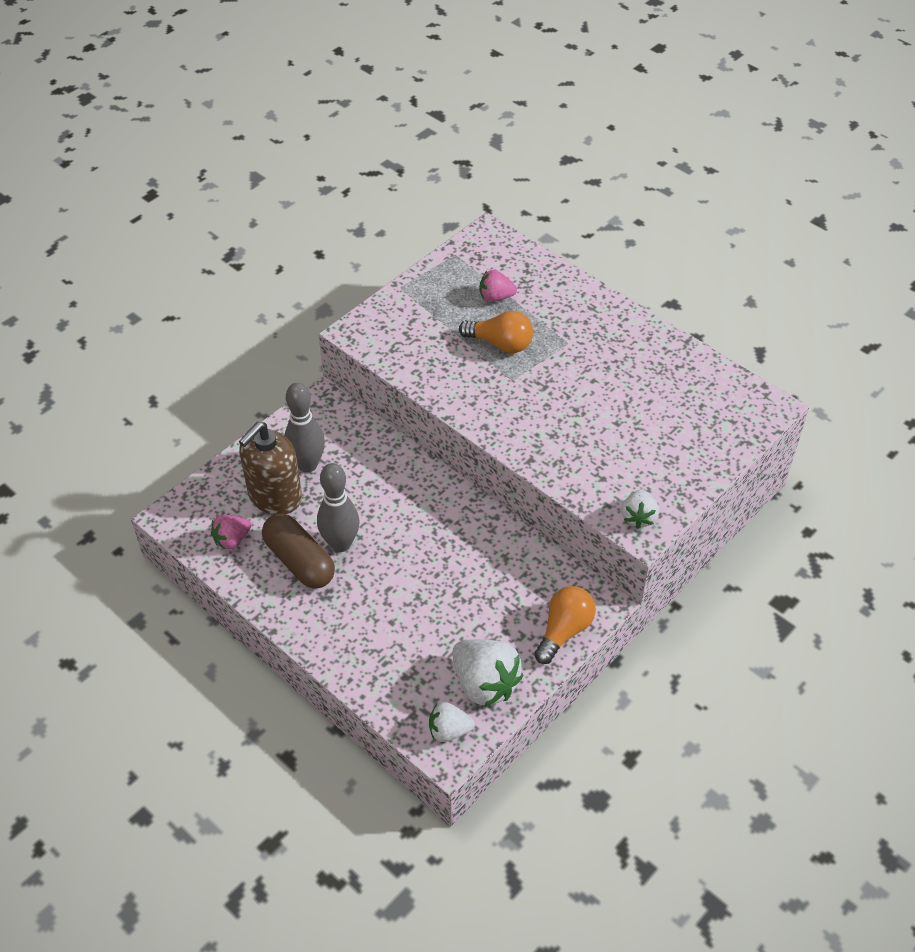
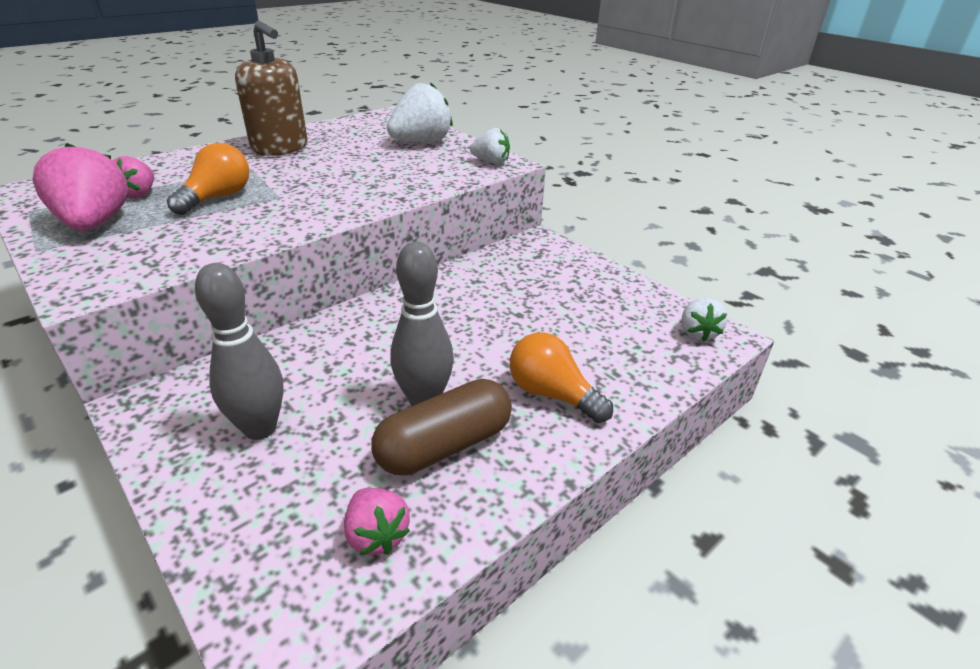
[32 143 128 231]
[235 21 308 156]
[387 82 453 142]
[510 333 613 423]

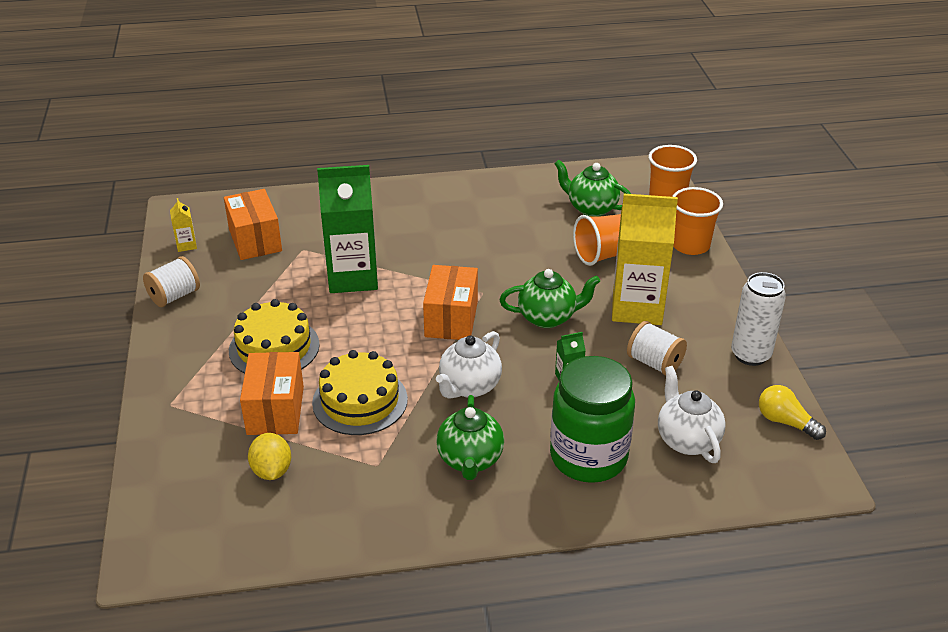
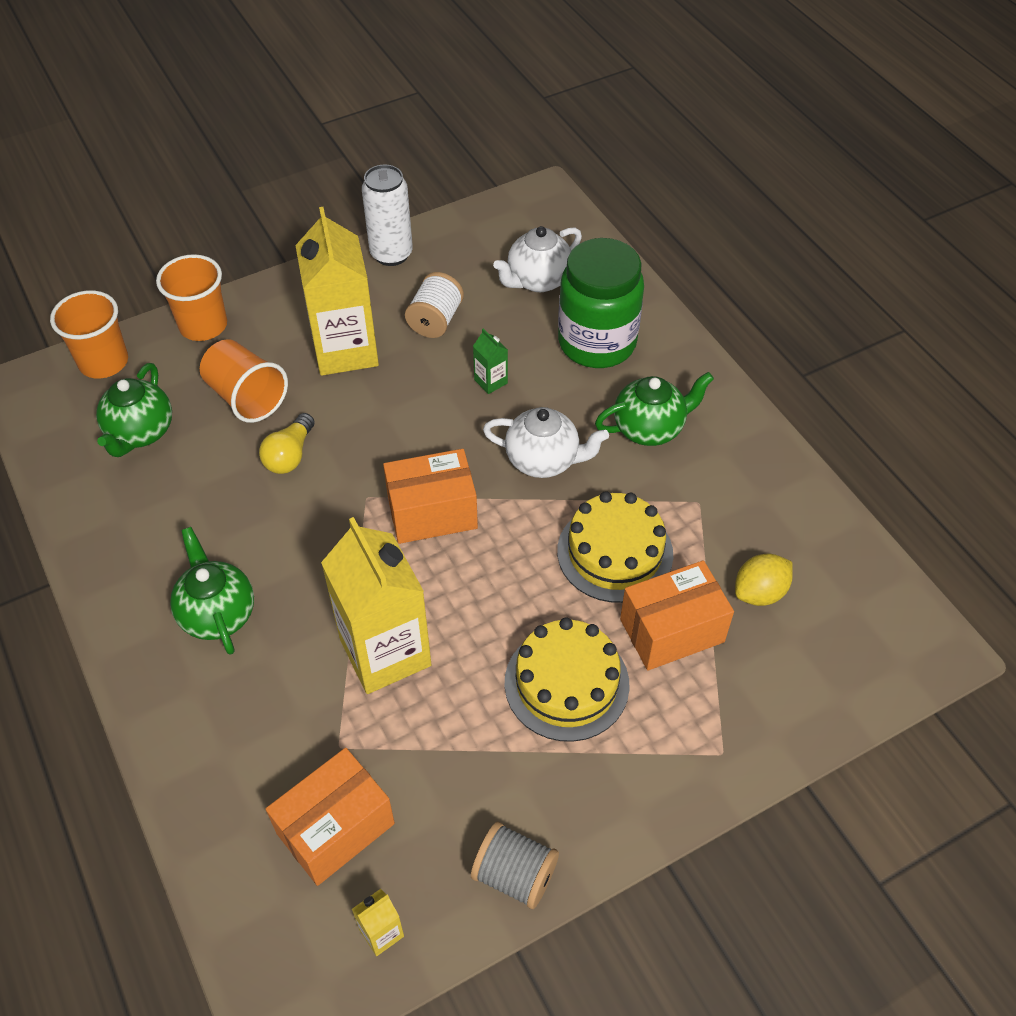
[170 527 254 655]
[259 413 315 474]
[471 822 559 909]
[321 517 432 694]

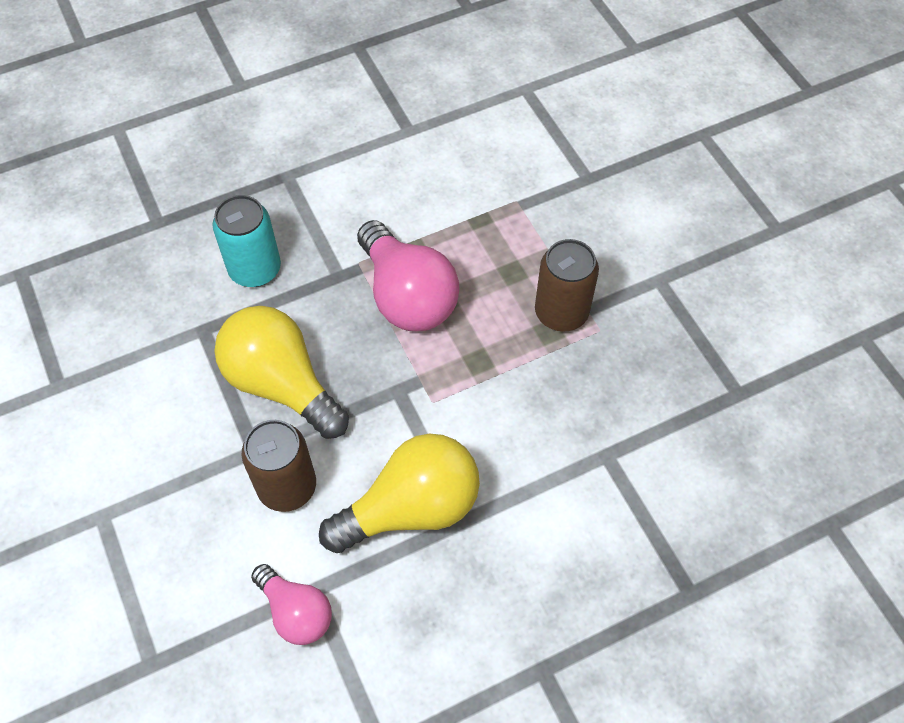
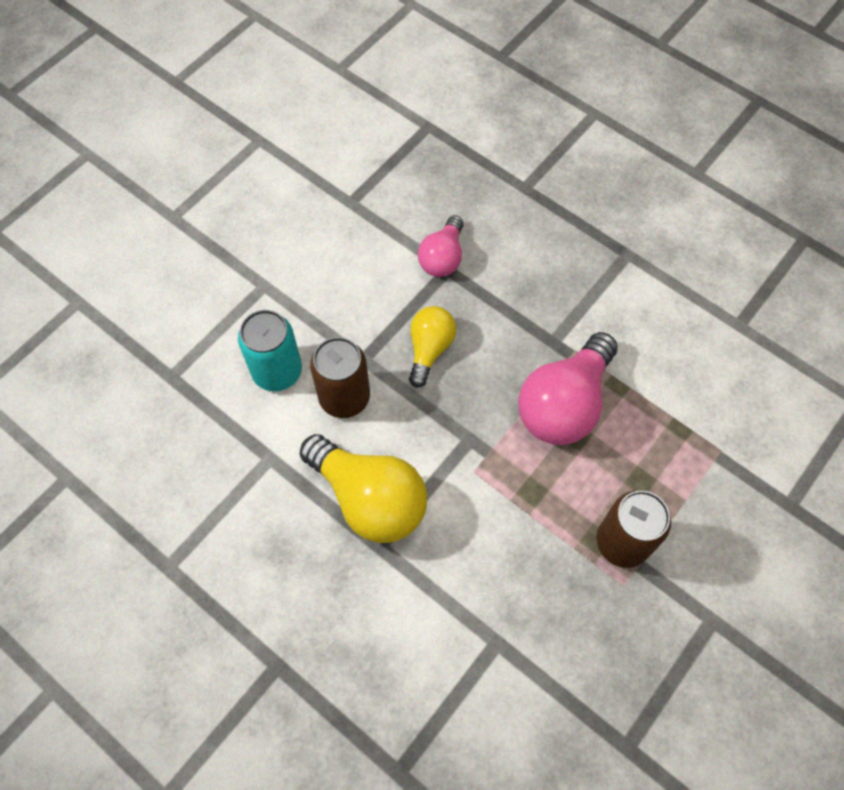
[238 310 302 391]
[418 215 463 277]
[409 306 456 388]

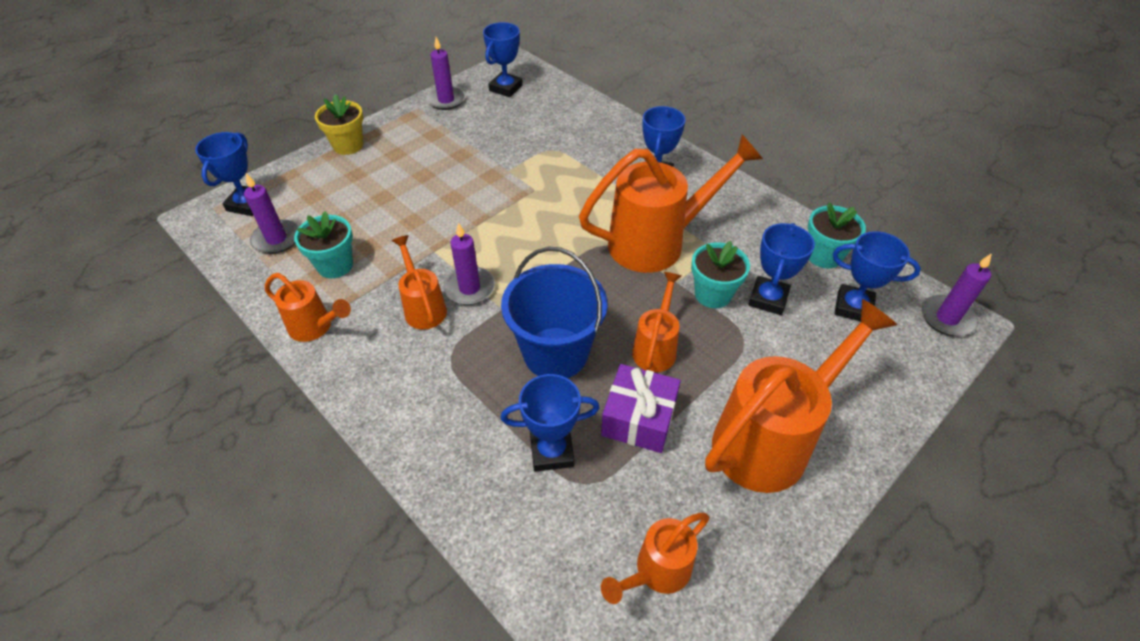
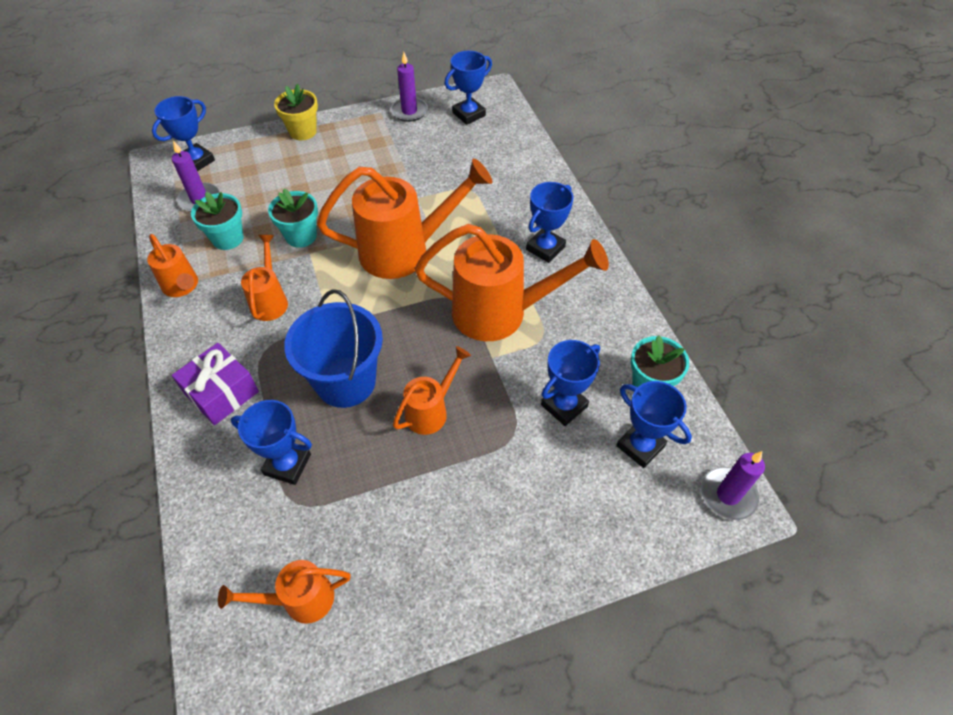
[443 222 495 305] (first image)
[172 343 259 425]
[268 188 318 248]
[317 158 493 279]

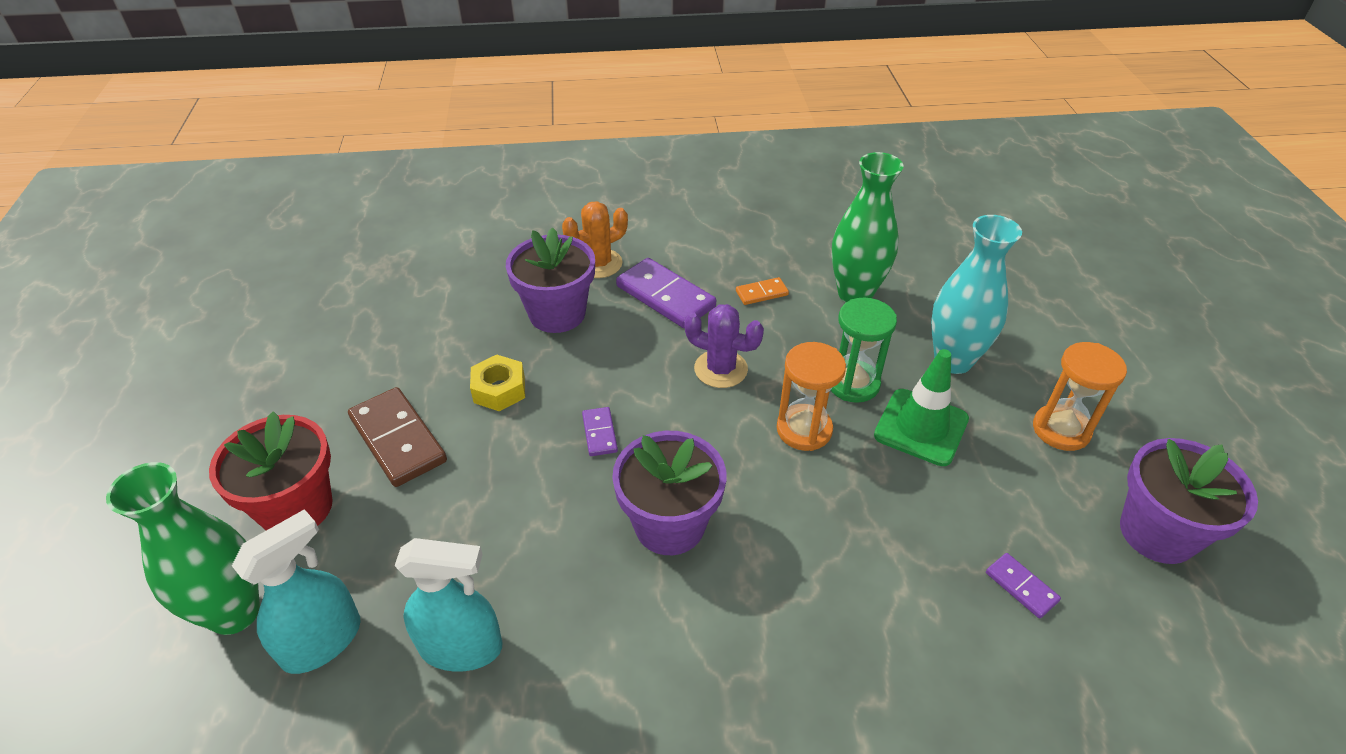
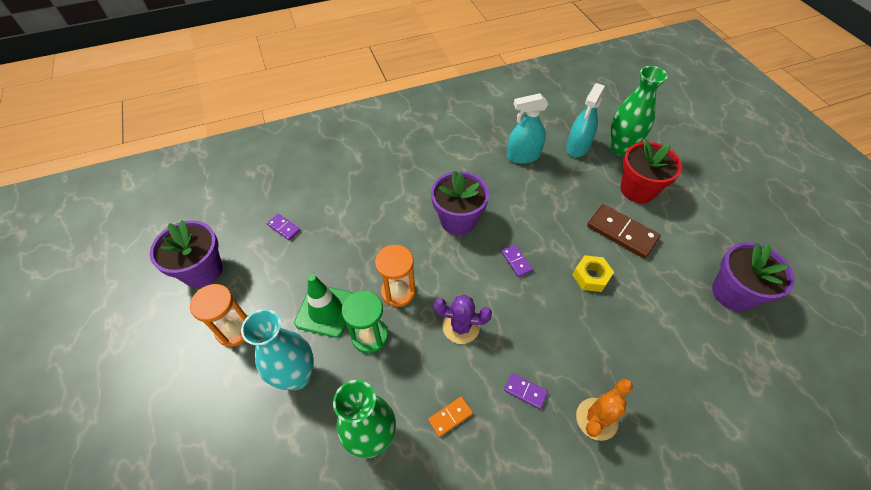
[712 242 795 311]
[504 373 548 409]

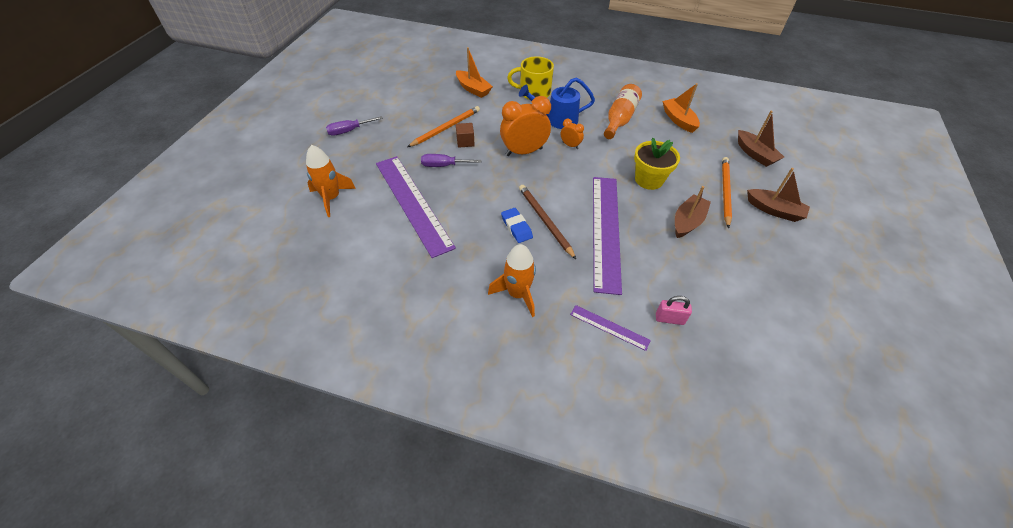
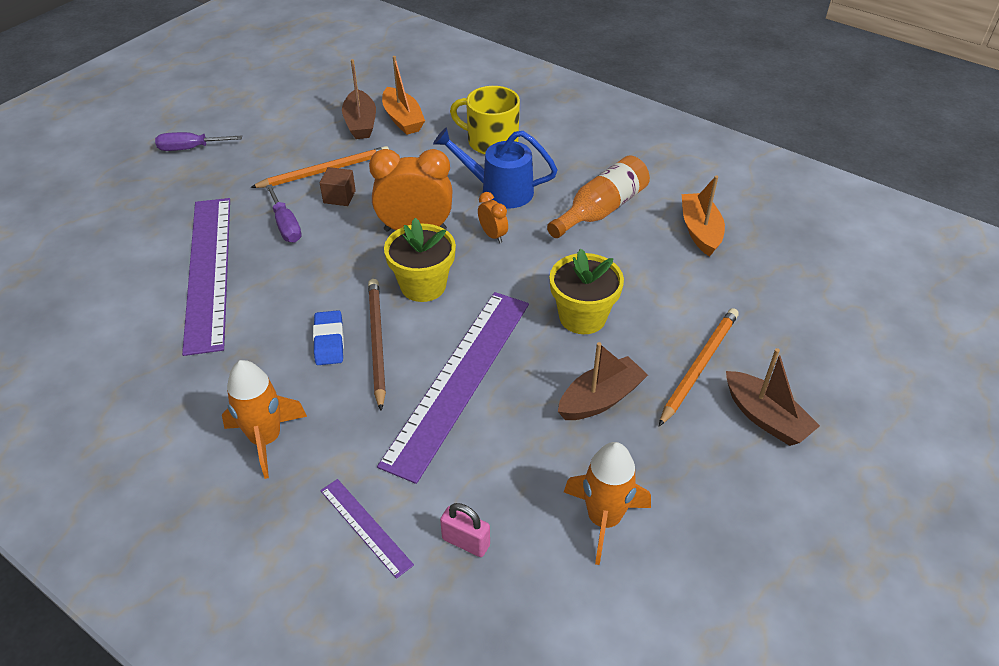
[384 218 456 302]
[564 442 651 565]
[342 59 376 139]
[266 184 302 243]

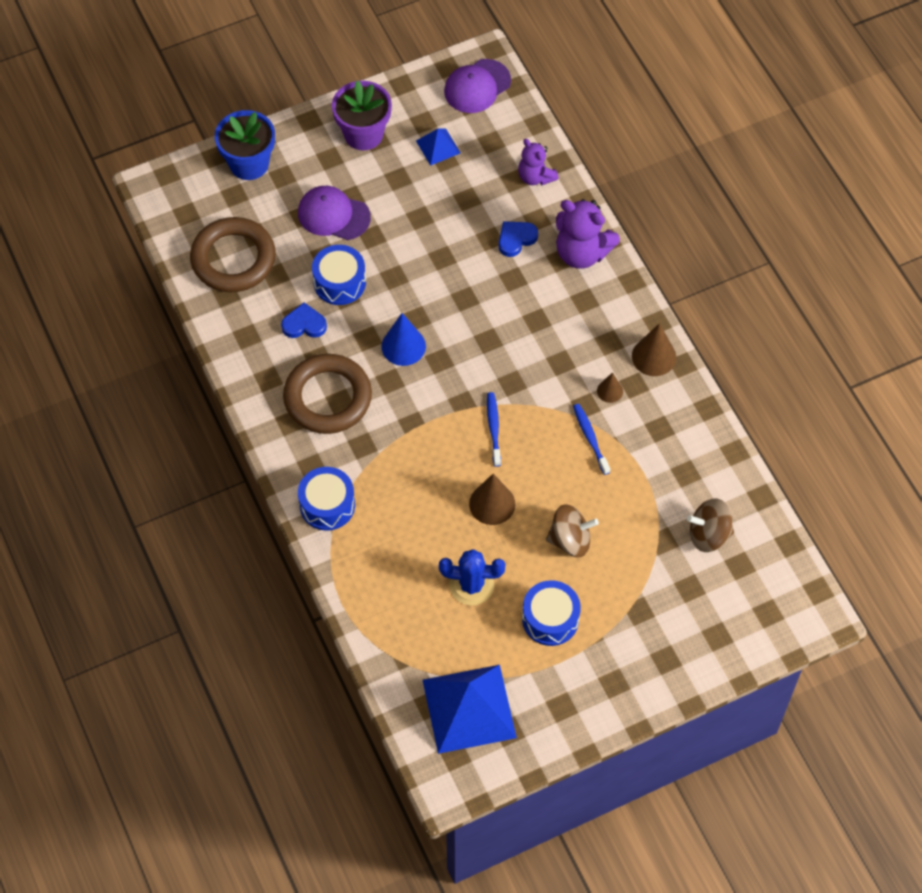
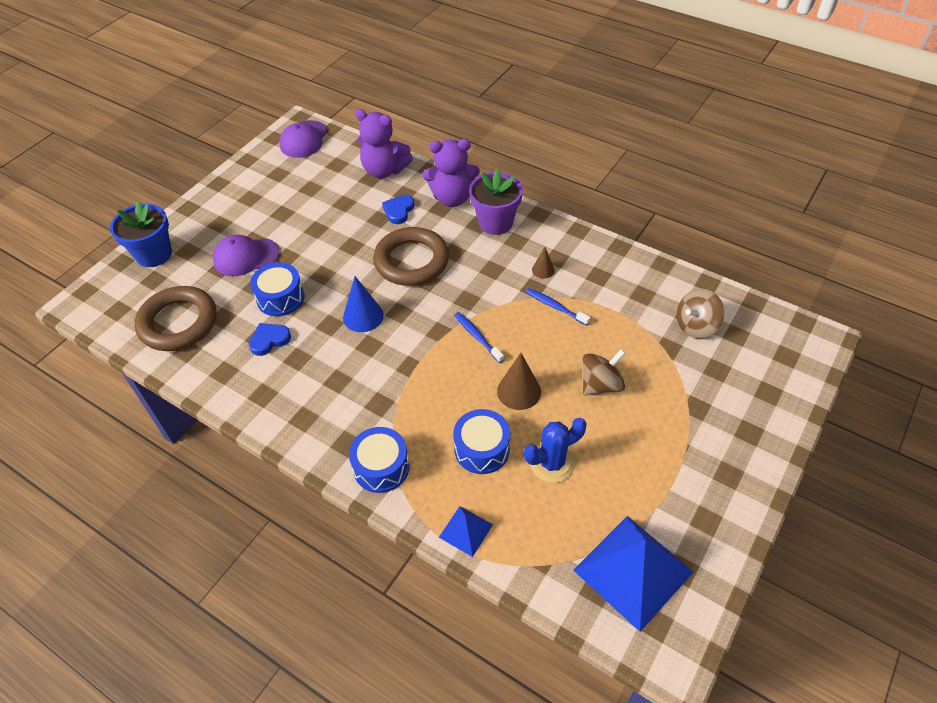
[632 323 676 376] (first image)
[373 227 449 286]
[469 169 523 235]
[439 506 493 557]
[453 409 511 474]
[355 109 413 178]

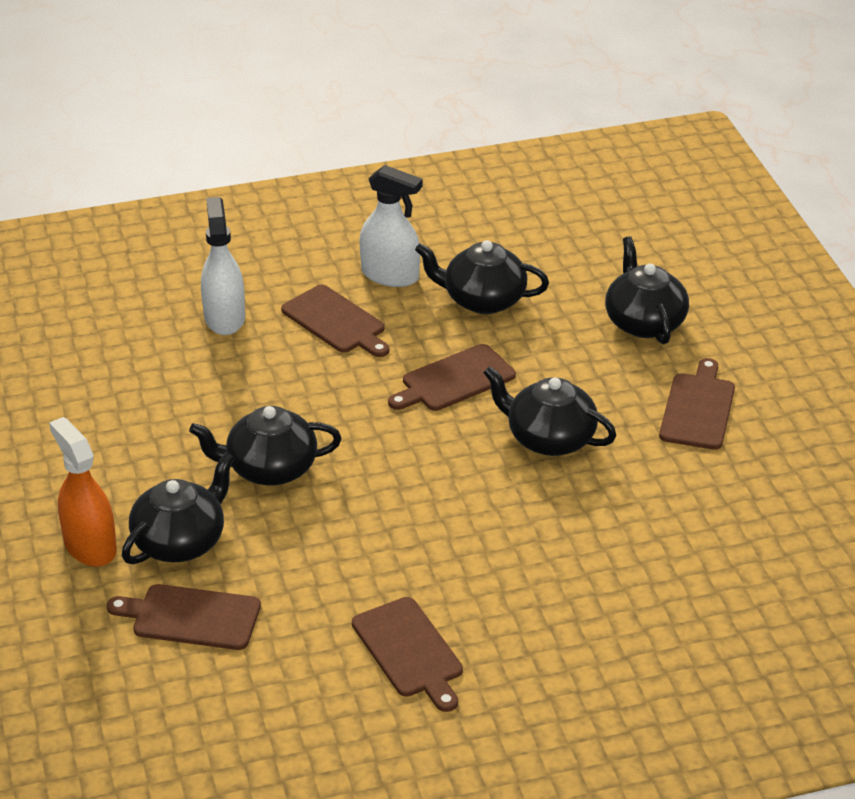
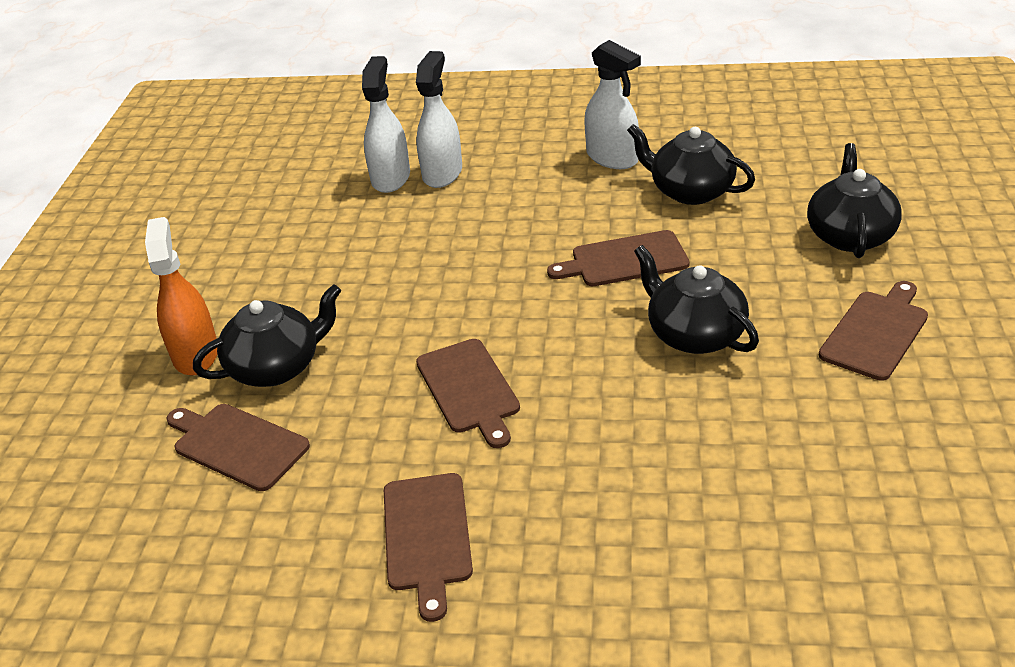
[189 406 341 485] (first image)
[362 56 410 193]
[416 339 520 448]

